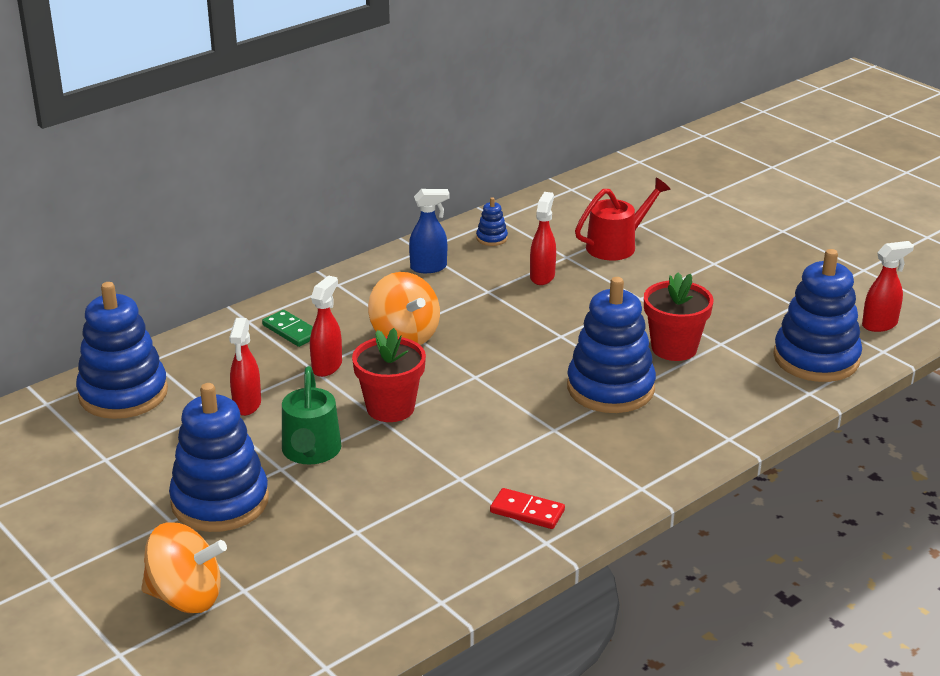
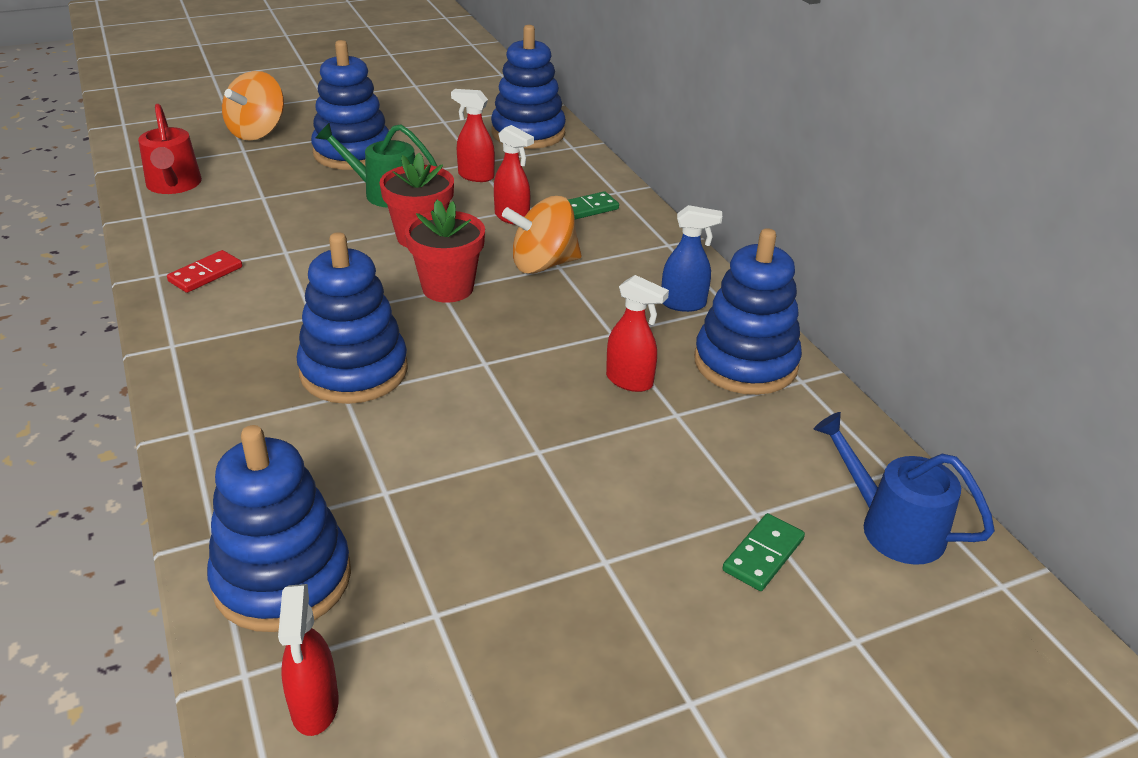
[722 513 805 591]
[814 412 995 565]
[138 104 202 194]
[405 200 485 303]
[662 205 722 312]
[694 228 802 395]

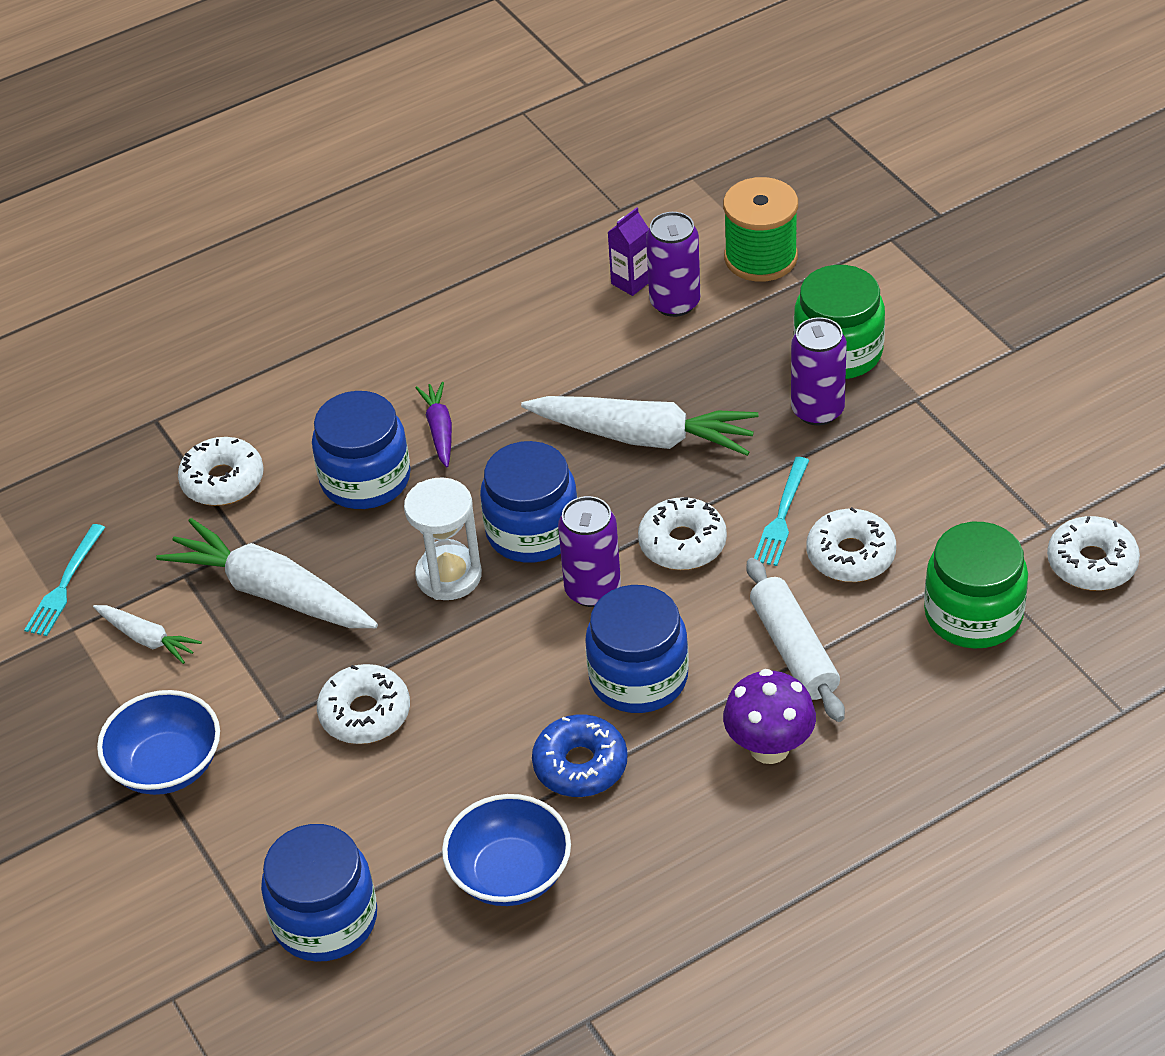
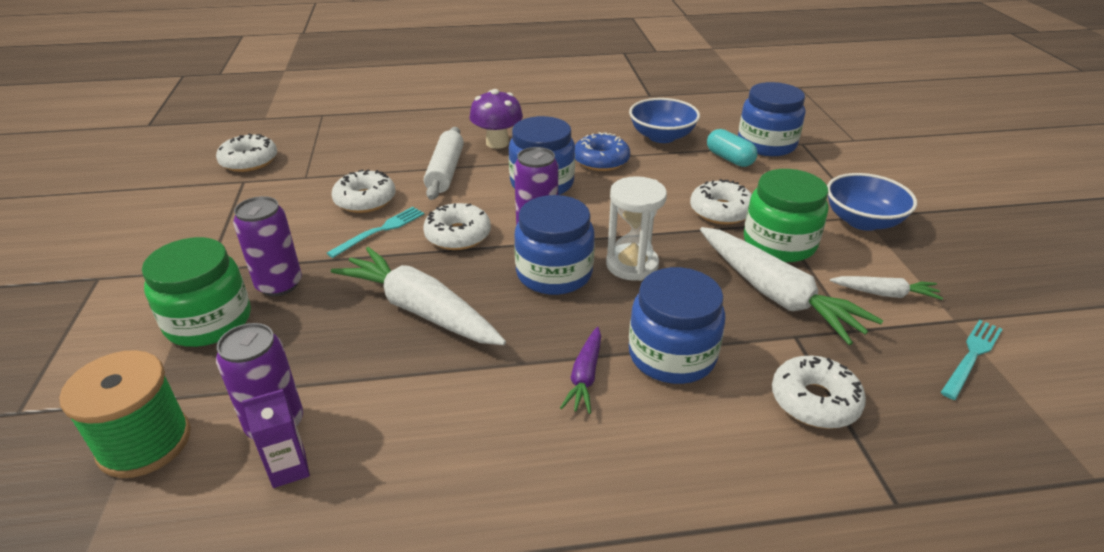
[707 129 758 167]
[744 169 829 262]
[830 276 943 300]

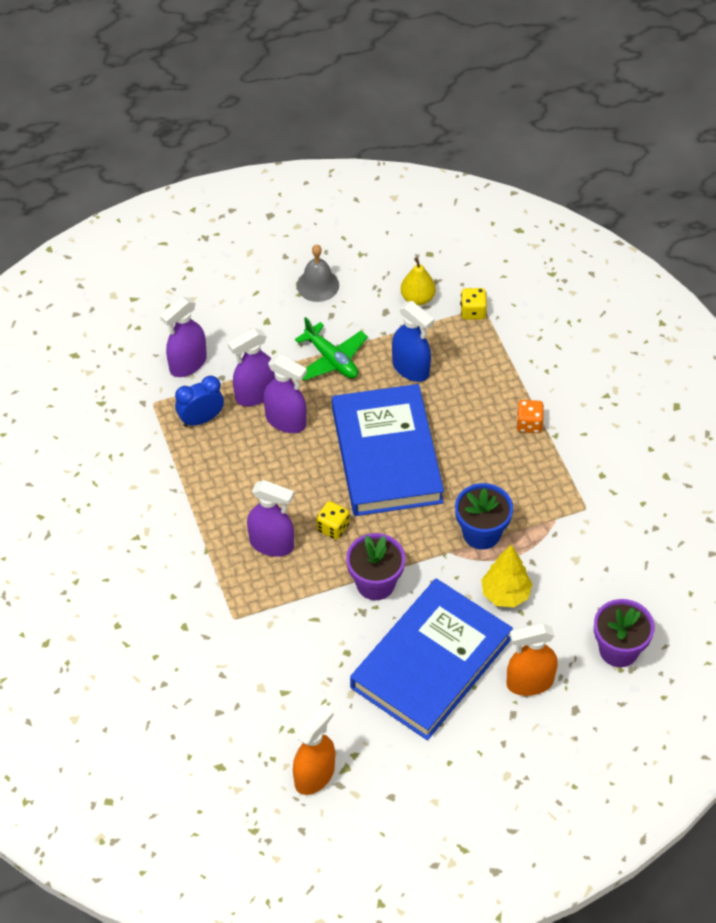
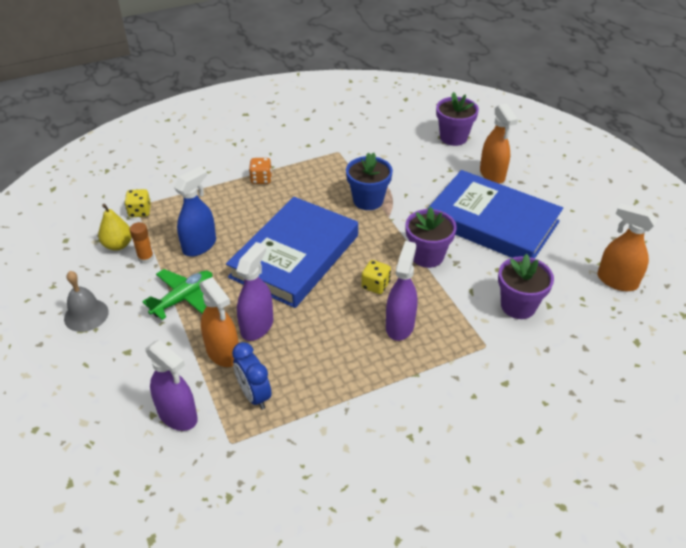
[481 545 532 607] (first image)
[130 222 154 264]
[498 254 554 319]
[199 277 239 367]
[226 197 358 308]

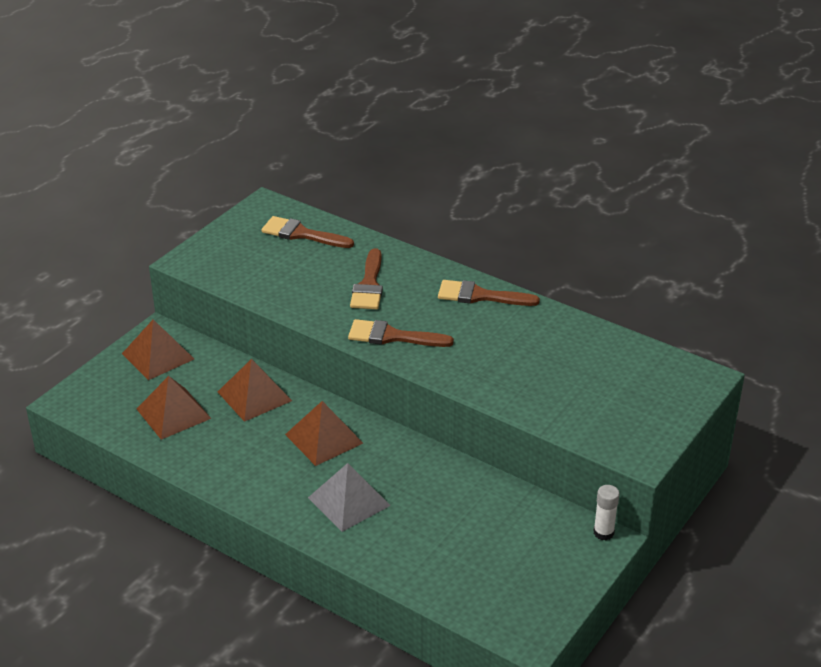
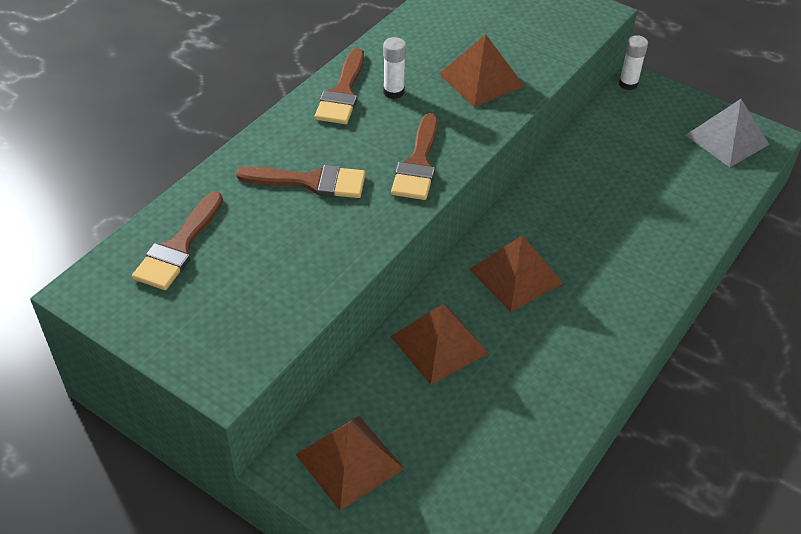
[383 37 406 99]
[439 34 524 107]
[686 99 770 167]

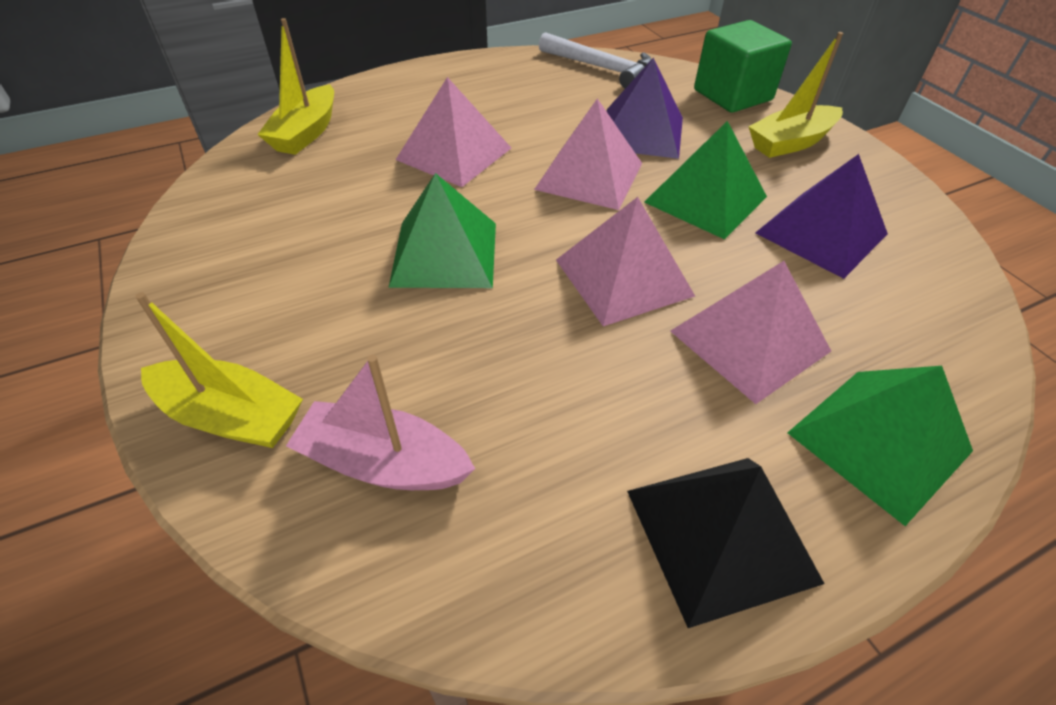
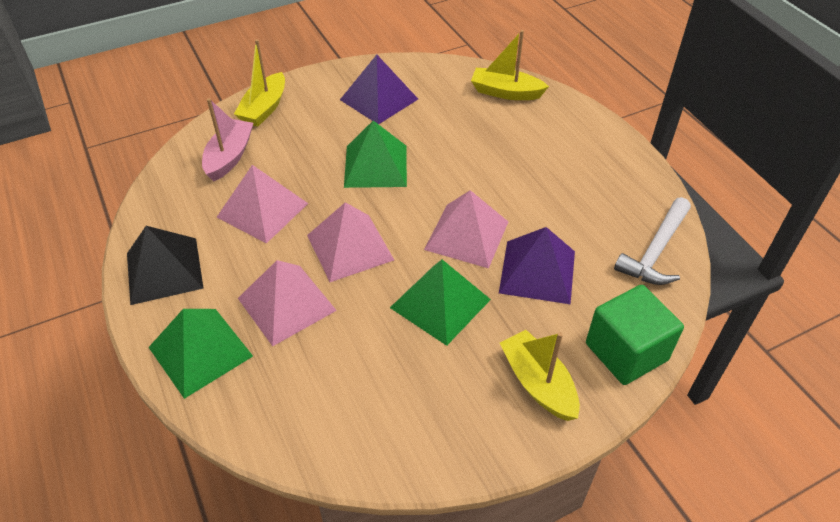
[217 165 308 244]
[340 55 418 124]

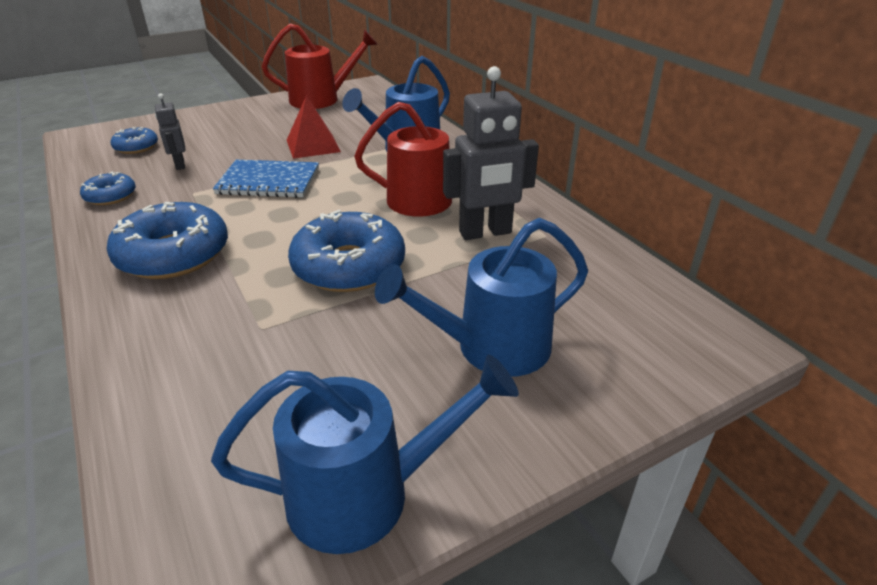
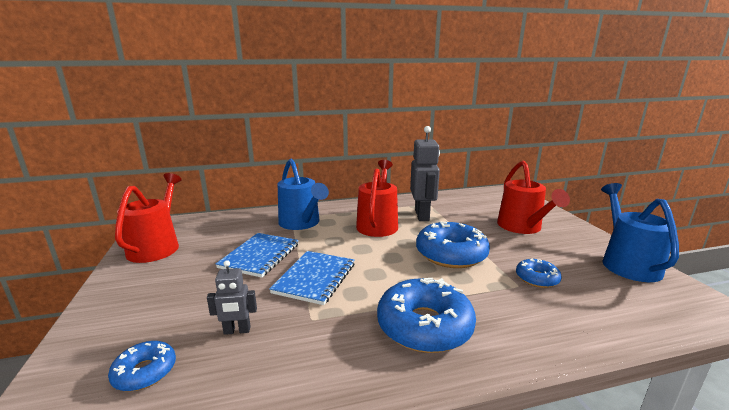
[516 259 562 288]
[216 233 299 278]
[497 161 570 234]

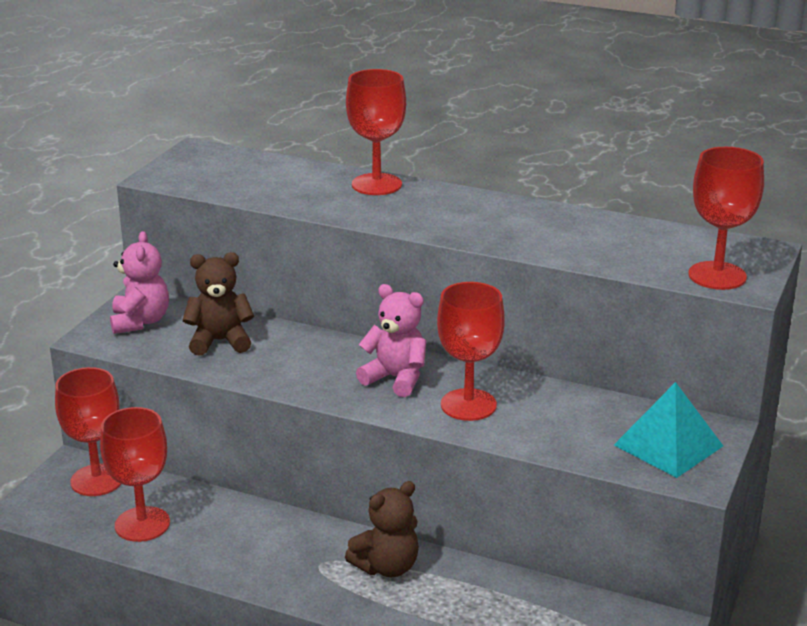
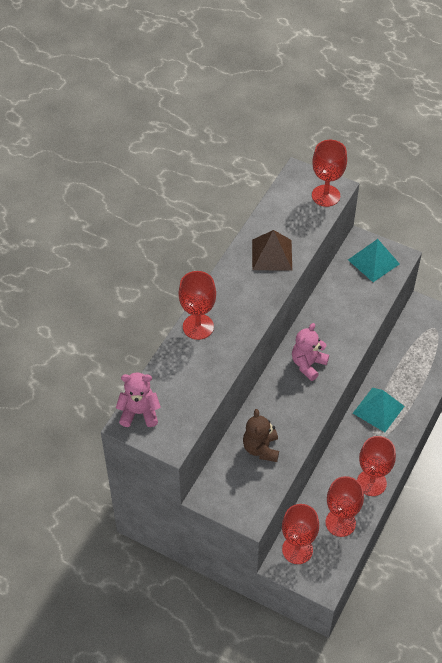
[252 230 292 271]
[116 372 161 427]
[357 436 396 496]
[353 388 405 432]

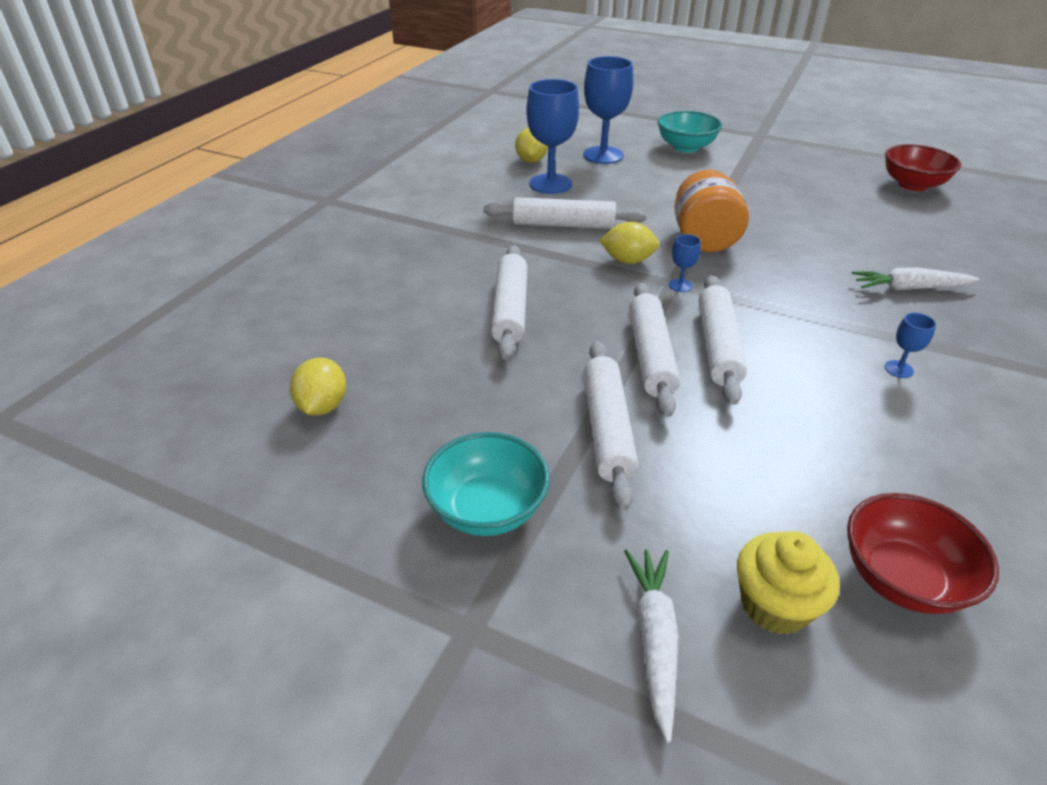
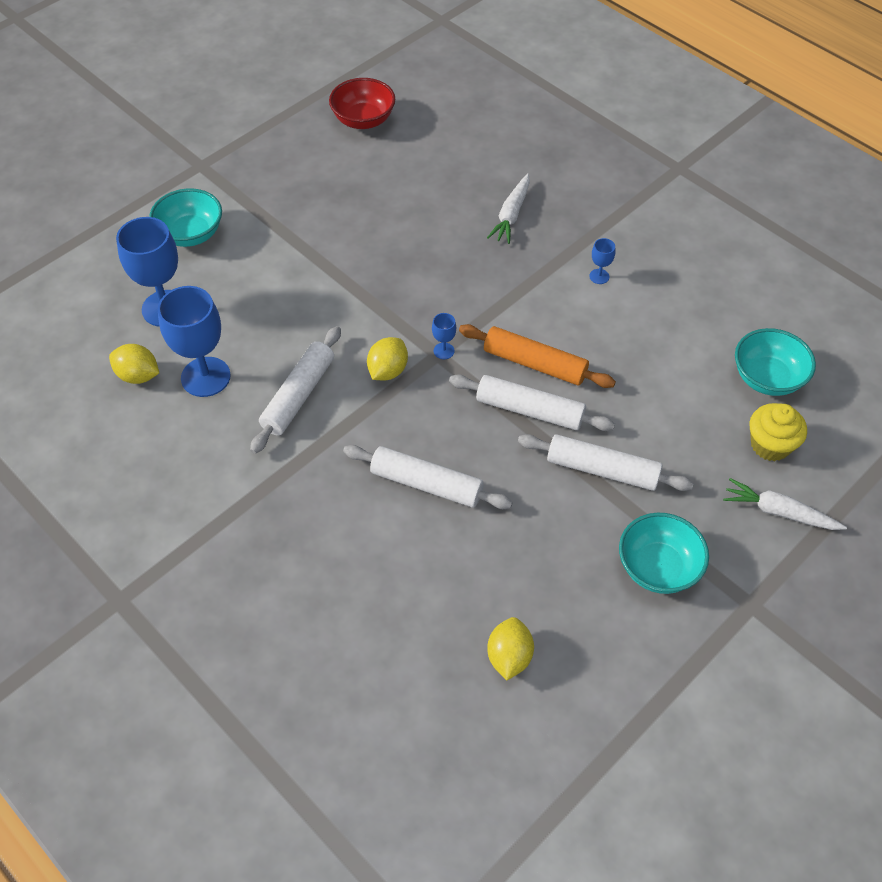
[675 170 749 252] (first image)
[459 324 616 388]
[735 328 816 396]
[487 617 534 680]

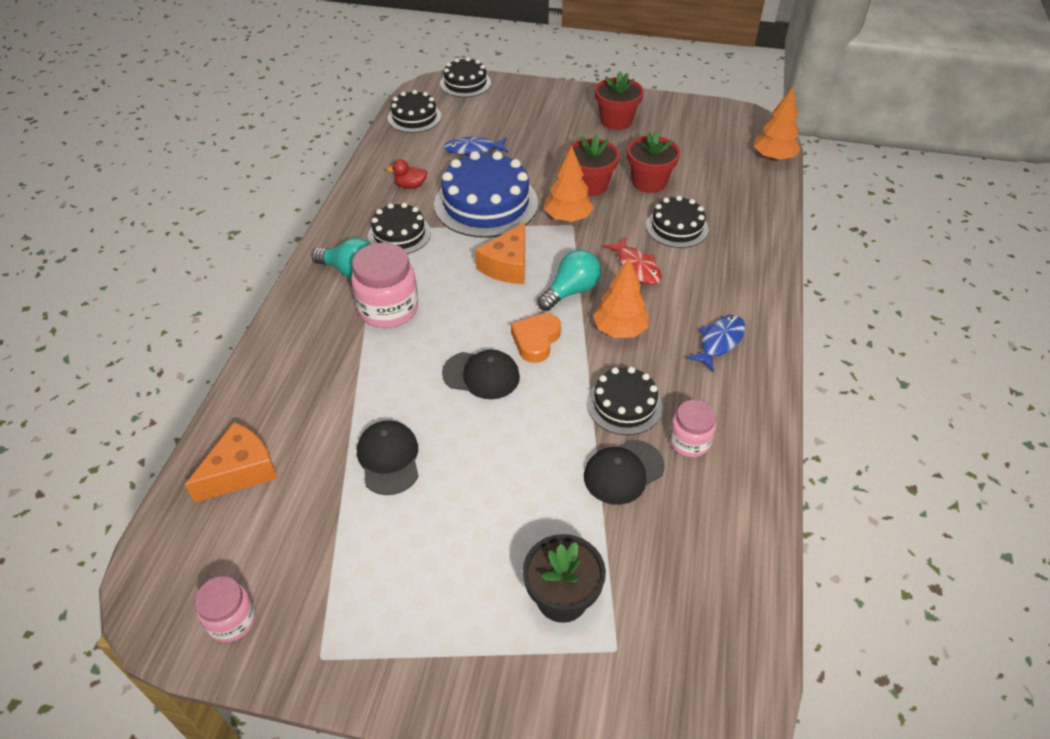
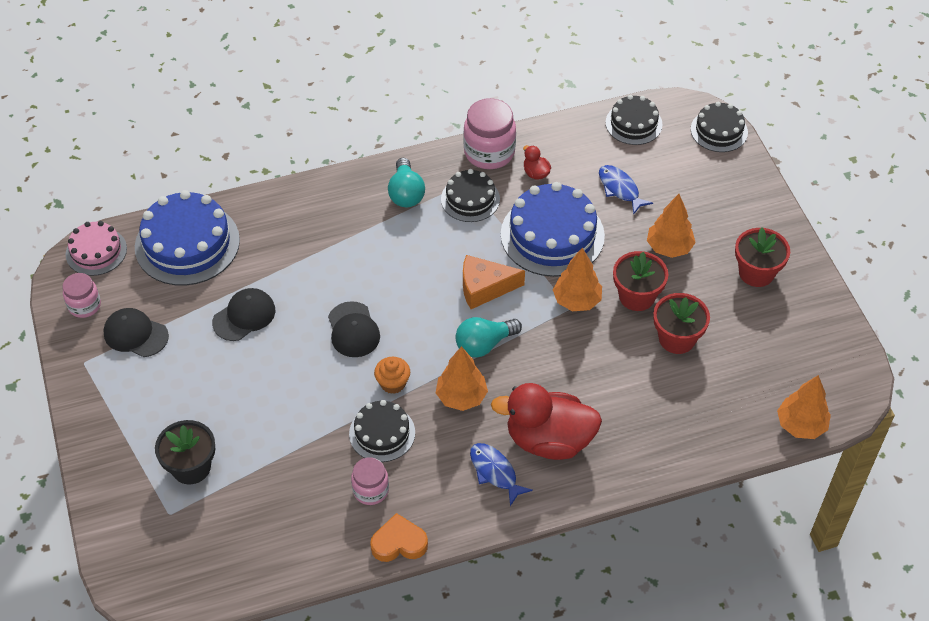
[603 237 662 285] (first image)
[646 196 708 248] (first image)
[66 221 127 276]
[374 357 410 394]
[491 383 602 460]
[647 194 696 258]
[463 98 516 169]
[370 513 428 562]
[103 308 169 357]
[135 190 240 286]
[456 317 522 358]
[470 443 533 506]

